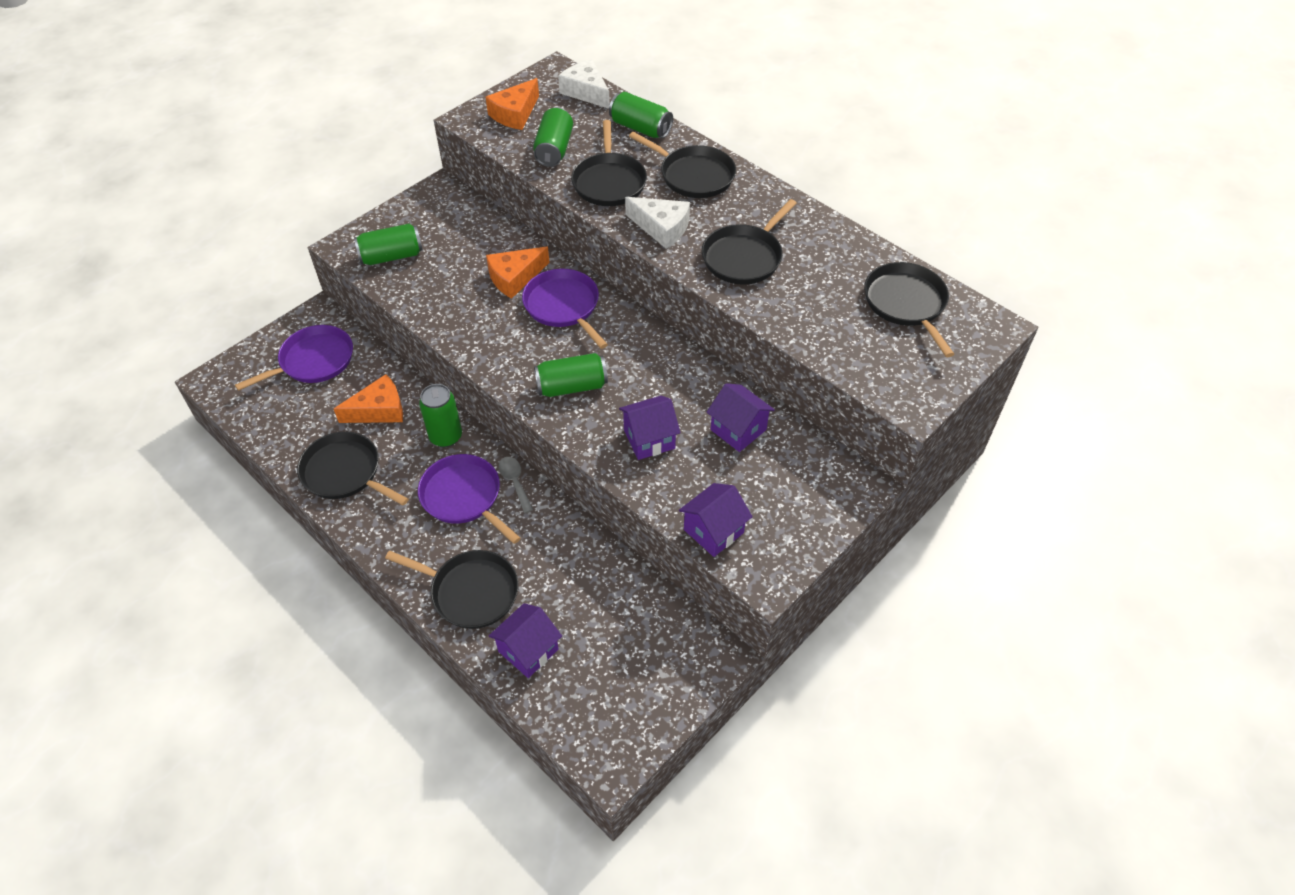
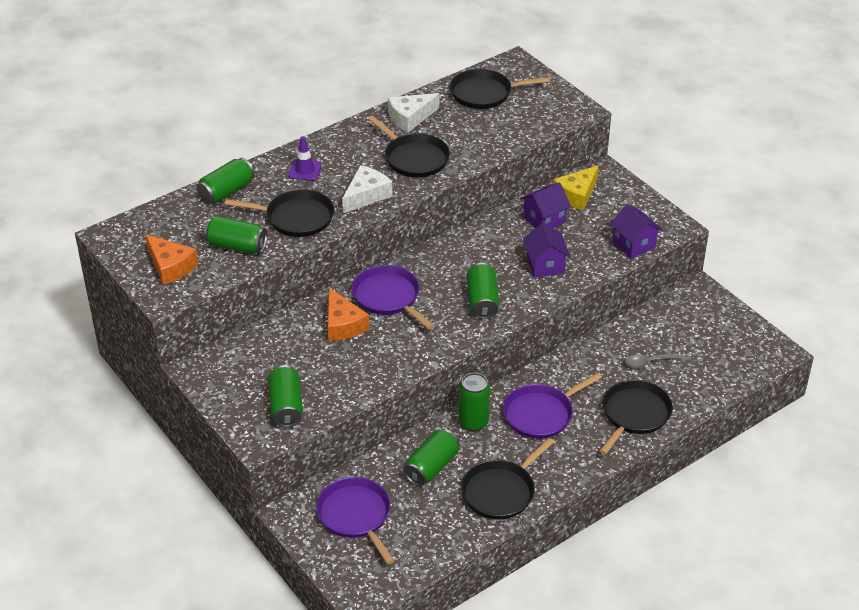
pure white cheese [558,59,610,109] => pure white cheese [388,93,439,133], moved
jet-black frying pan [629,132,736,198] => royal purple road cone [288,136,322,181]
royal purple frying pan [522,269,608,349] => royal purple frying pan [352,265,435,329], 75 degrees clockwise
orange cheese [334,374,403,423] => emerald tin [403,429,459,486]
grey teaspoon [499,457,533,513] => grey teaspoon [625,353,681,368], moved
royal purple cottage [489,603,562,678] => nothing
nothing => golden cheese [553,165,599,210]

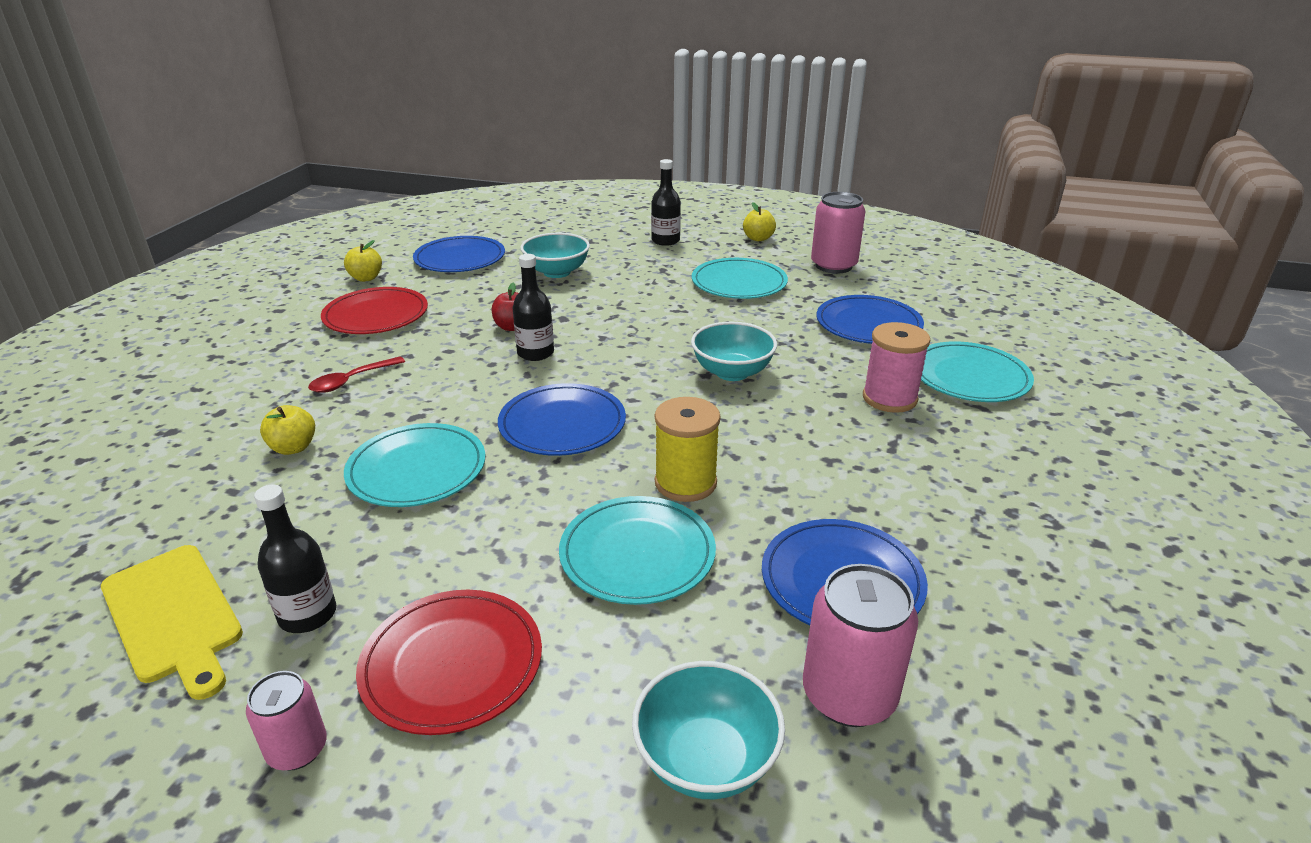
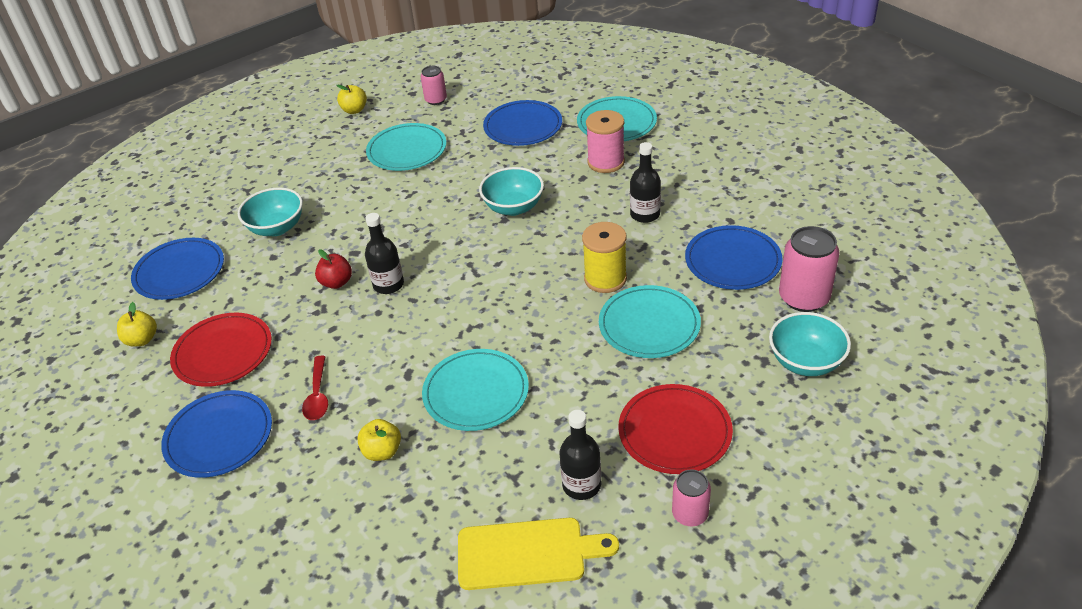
jet-black flask [651,159,681,246] => jet-black flask [630,142,661,223], moved
pink tin [811,192,866,274] => pink tin [421,66,447,105], x0.59
blue plate [498,383,626,456] => blue plate [161,390,272,478], moved

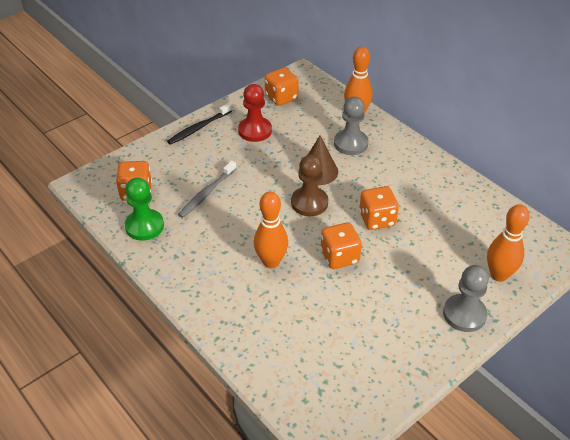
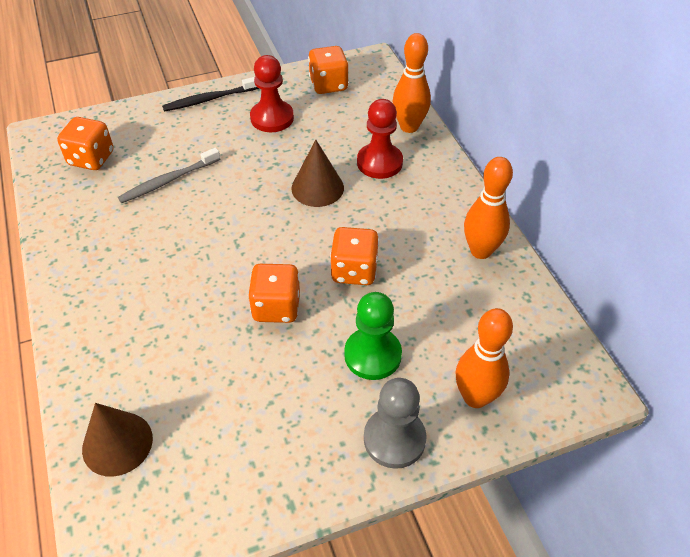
grey chess pawn [334,97,368,155] => crimson chess pawn [357,99,403,179]
russet chess pawn [291,155,328,216] => nothing
emerald chess pawn [125,178,164,241] => emerald chess pawn [344,292,402,380], moved
orange tenpin [254,191,288,268] => orange tenpin [464,157,513,259], moved
nothing => russet solid cone [82,403,153,477]

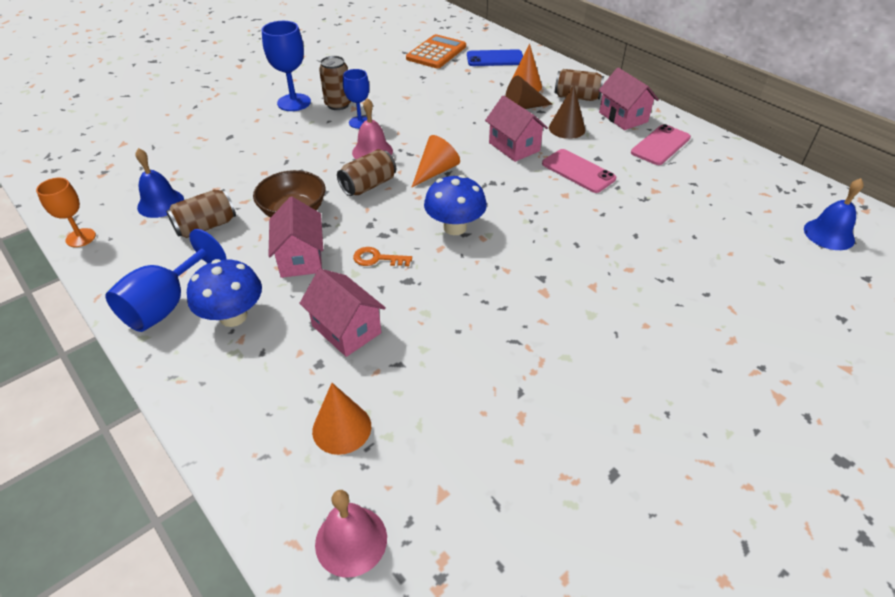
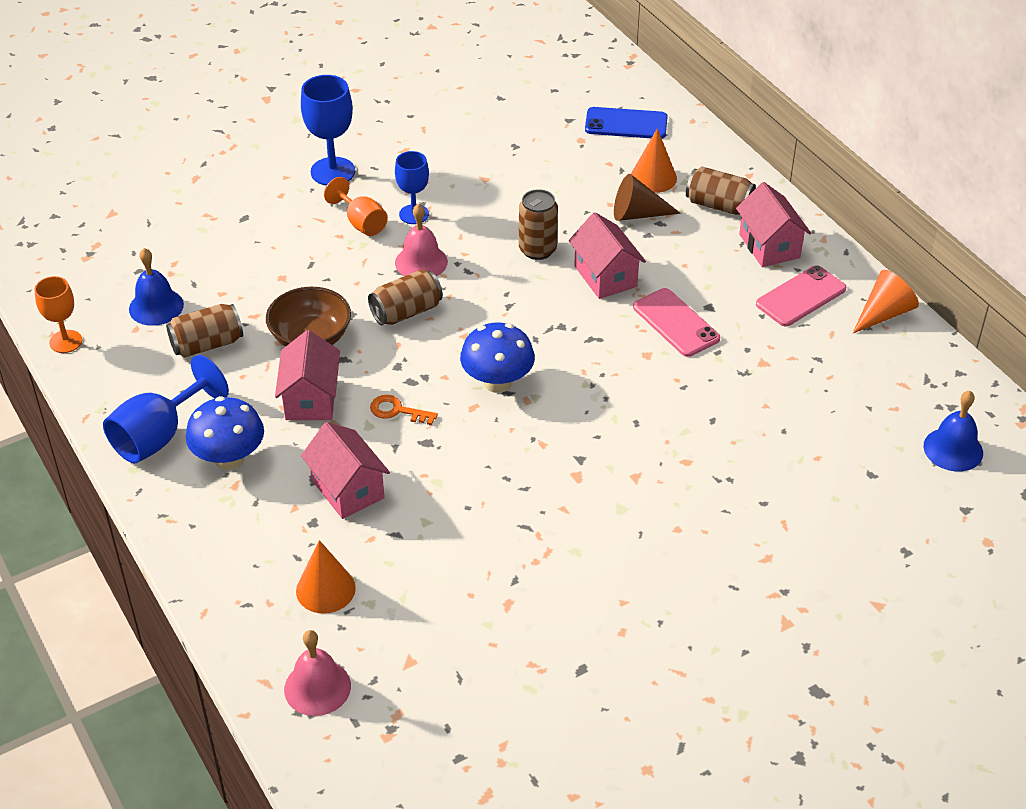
orange adding machine [406,34,466,68] => nothing
russet tin [319,56,351,110] => russet tin [519,189,558,260], moved
russet solid cone [549,85,585,139] => nothing
orange solid cone [411,135,460,188] => orange solid cone [853,270,919,333], moved
nothing => orange chalice [324,177,388,236]

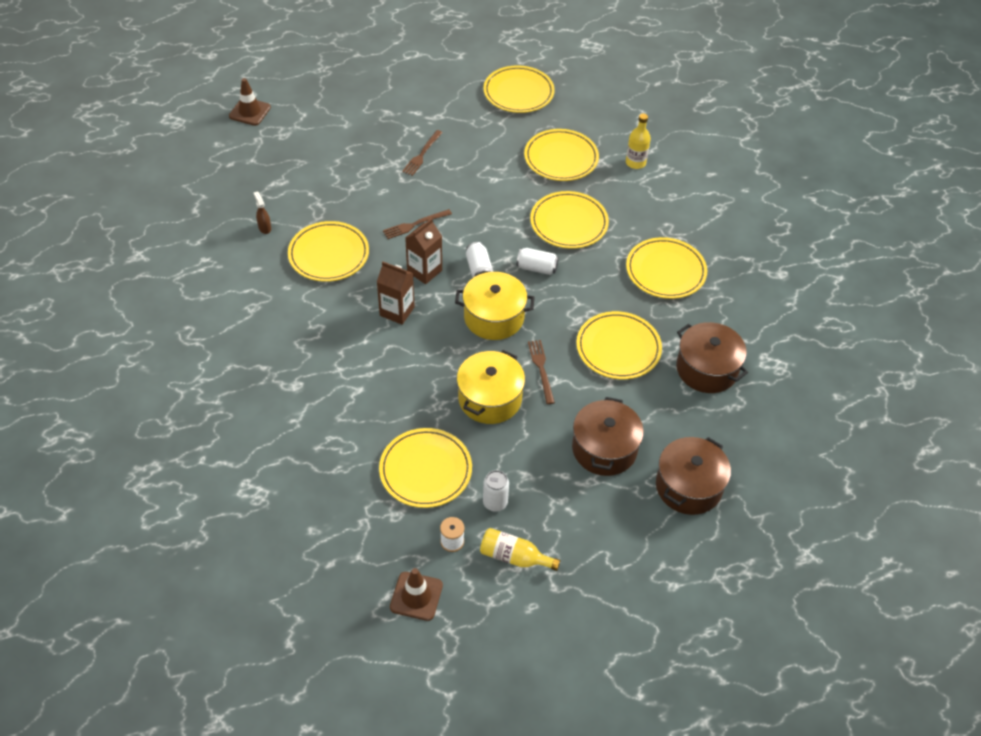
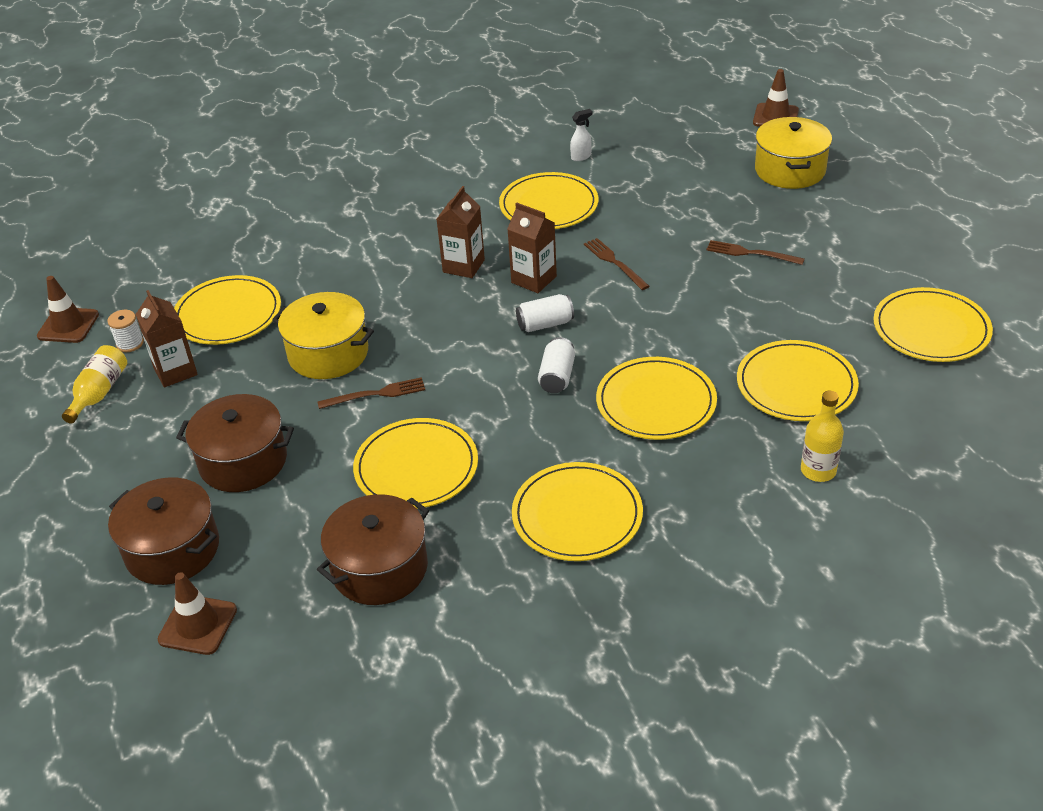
russet sprayer [254,191,271,234] => pure white sprayer [570,109,593,161]
golden stockpot [455,272,535,340] => golden stockpot [755,117,832,189], moved
pure white tin [483,470,509,512] => russet milk carton [135,290,198,387]
nothing => russet road cone [158,572,237,655]

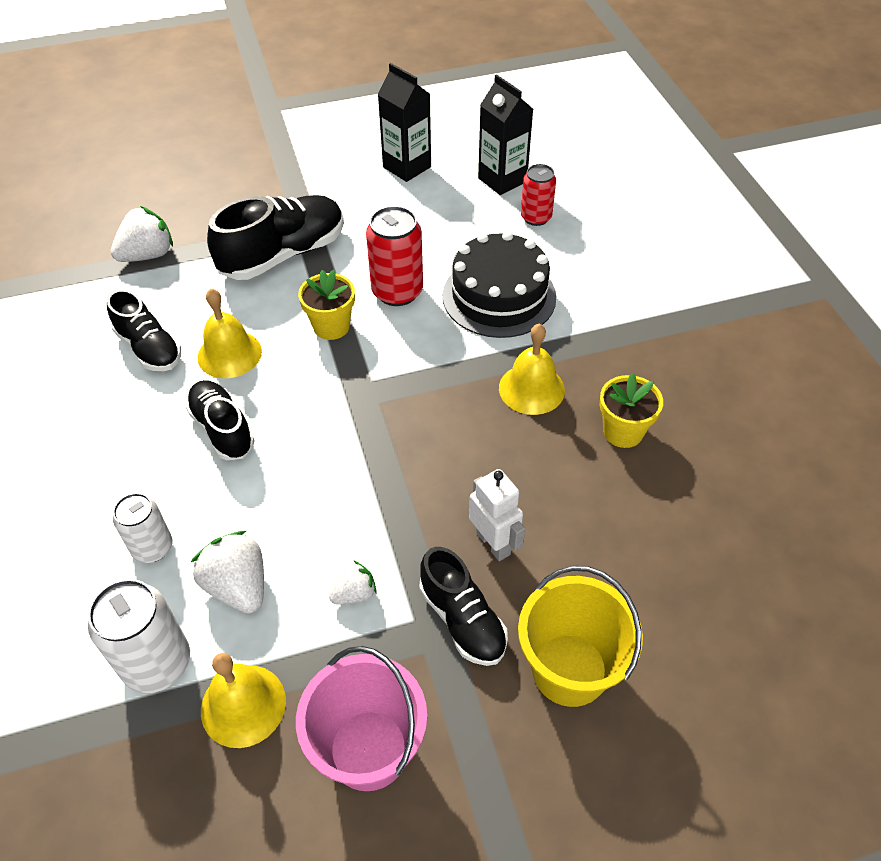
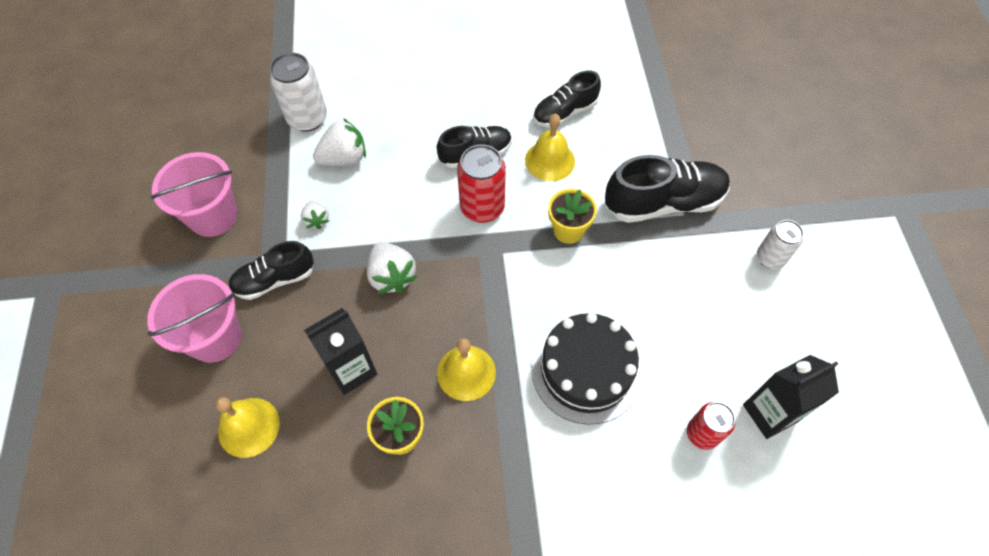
jet-black milk carton [378,63,431,182] => jet-black milk carton [304,308,377,395], moved
jet-black sneaker [207,195,344,280] => jet-black sneaker [605,155,730,223], 75 degrees counterclockwise
pure white toy strawberry [111,206,173,262] => pure white toy strawberry [367,242,418,294], moved
crimson tin [366,206,423,306] => crimson tin [457,144,506,223], moved
pure white toy robot [469,469,525,561] => nothing
pure white tin [113,493,172,563] => pure white tin [757,220,804,269], moved
golden sand bucket [518,566,643,707] => pink sand bucket [147,274,242,363]
golden bell [201,653,286,748] => golden bell [215,397,280,458], moved

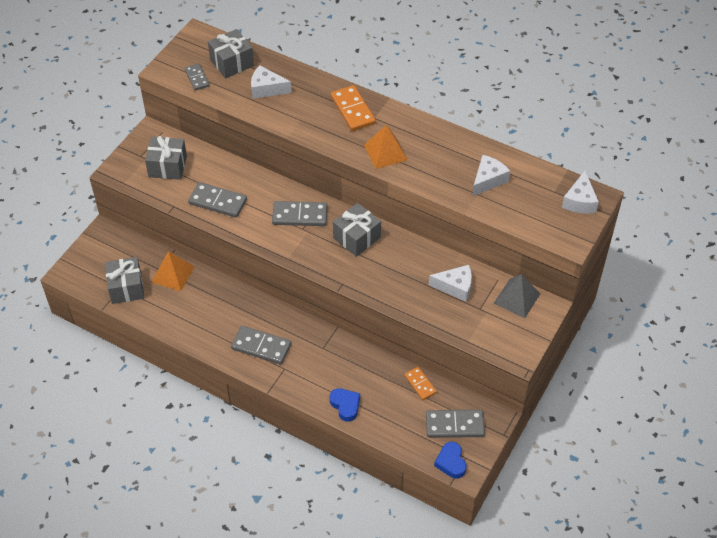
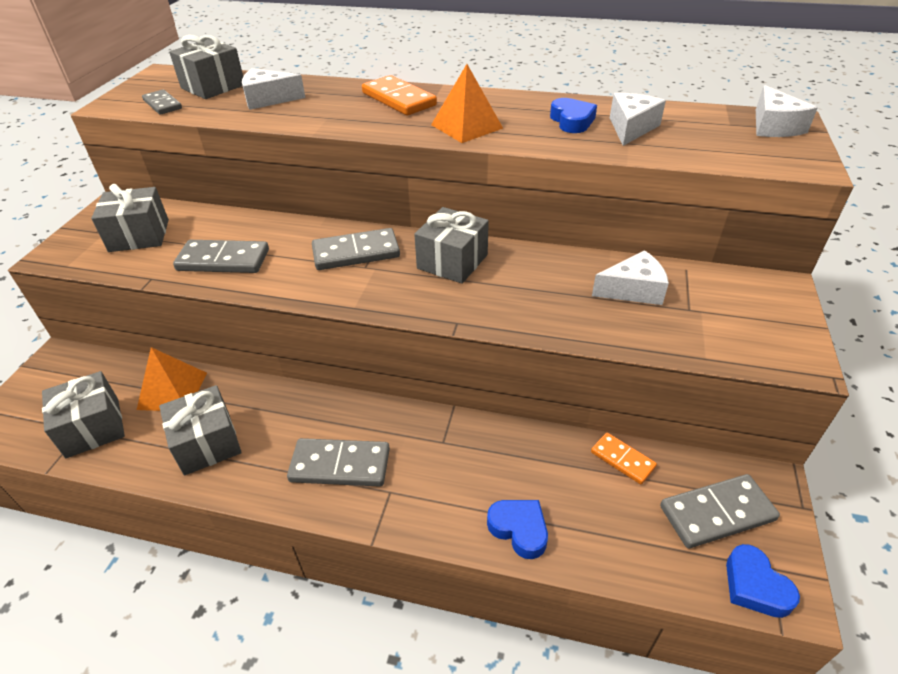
grey pyramid shape [494,274,540,318] => nothing
nothing => blue heart shape [550,98,597,133]
nothing => grey gift [159,385,242,476]

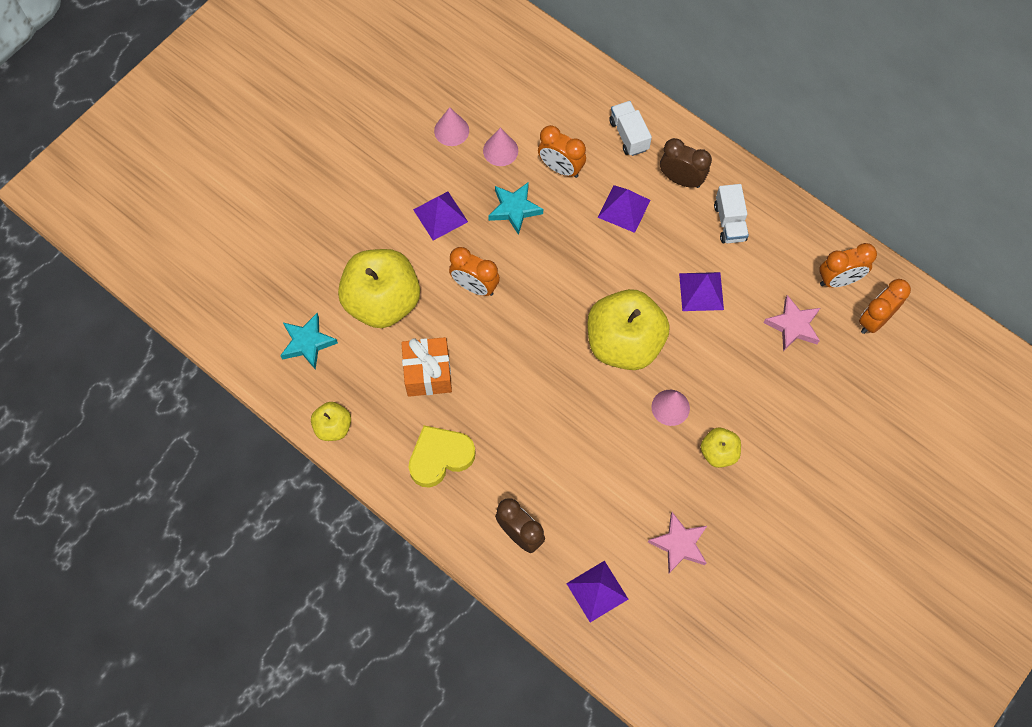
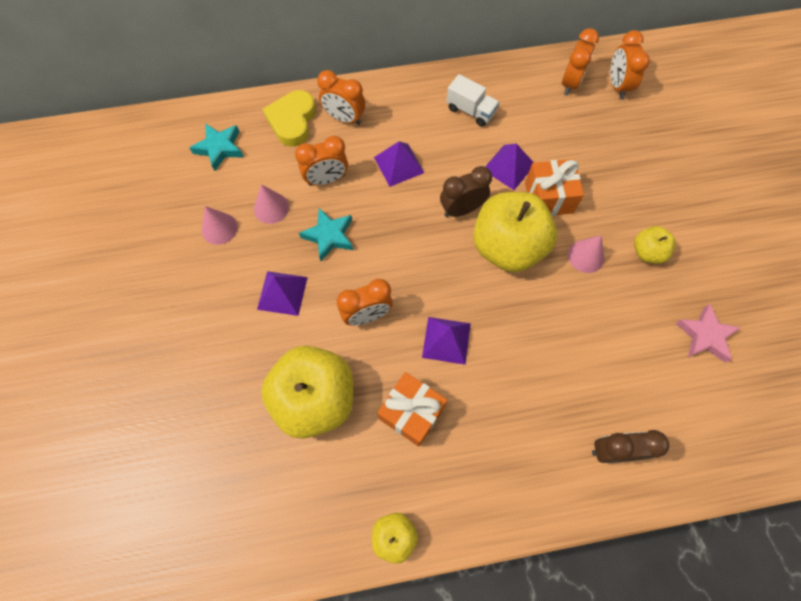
pure white toy truck [609,101,652,156] => orange clock [317,70,365,125]
russet clock [660,138,712,188] => russet clock [440,166,492,217], moved
pink star shape [764,295,820,351] => nothing
turquoise star shape [280,313,338,370] => turquoise star shape [190,123,244,171], moved
golden heart shape [408,425,475,487] => golden heart shape [263,90,316,147], moved
royal purple pyramid shape [566,561,628,622] => royal purple pyramid shape [422,317,471,365], moved
nothing => orange gift [525,159,584,216]

